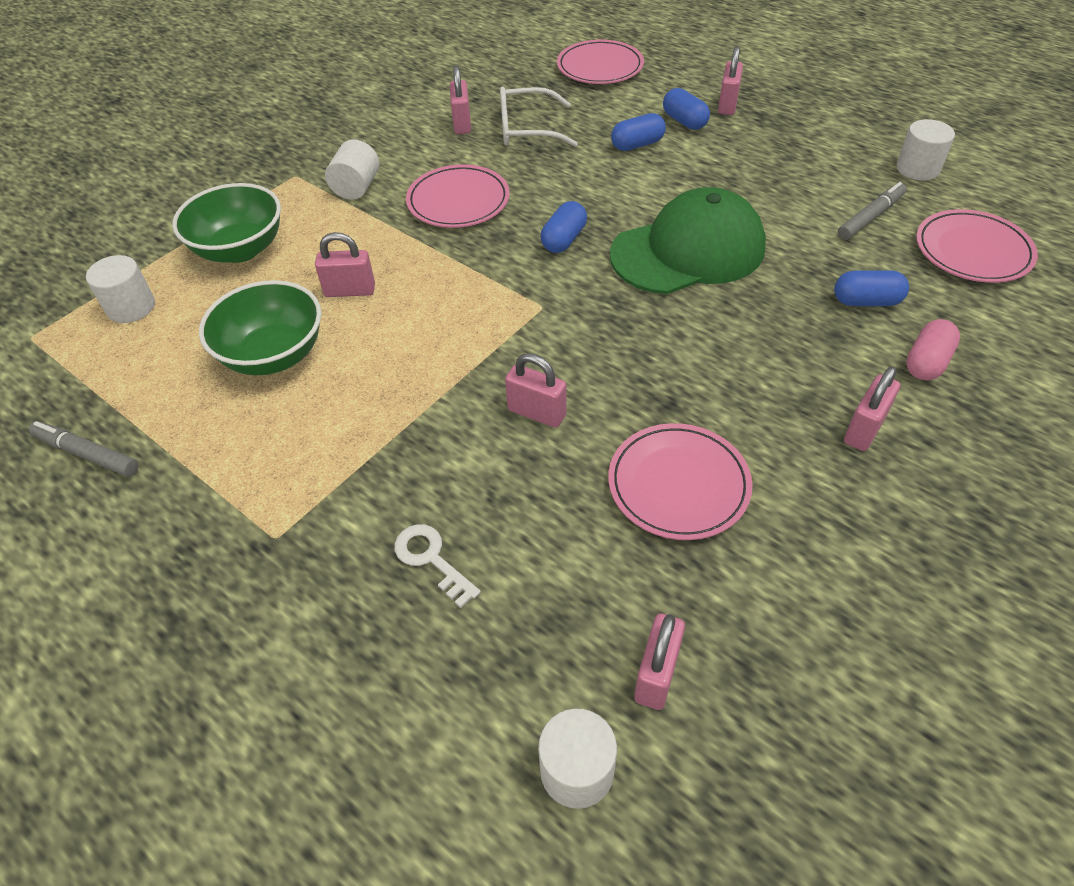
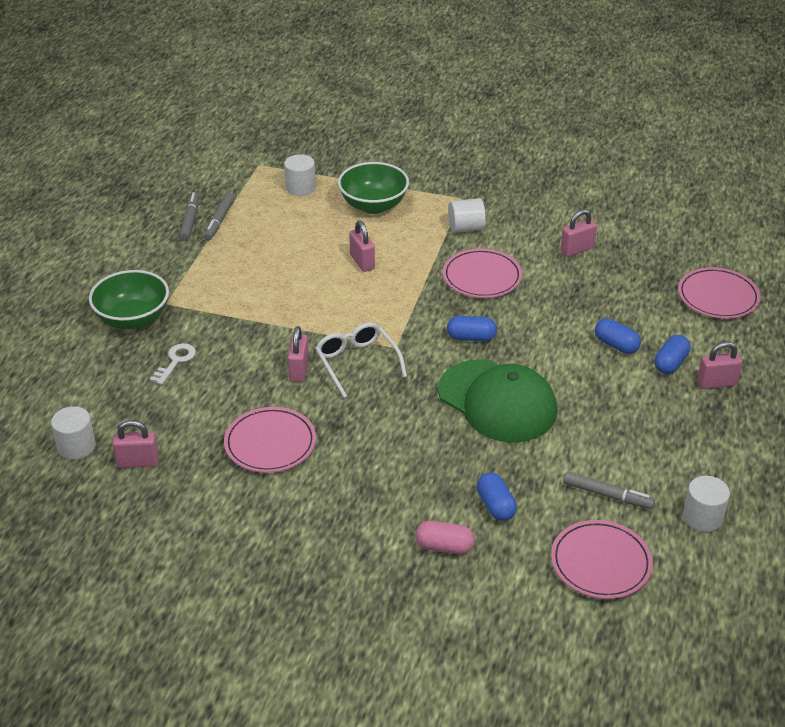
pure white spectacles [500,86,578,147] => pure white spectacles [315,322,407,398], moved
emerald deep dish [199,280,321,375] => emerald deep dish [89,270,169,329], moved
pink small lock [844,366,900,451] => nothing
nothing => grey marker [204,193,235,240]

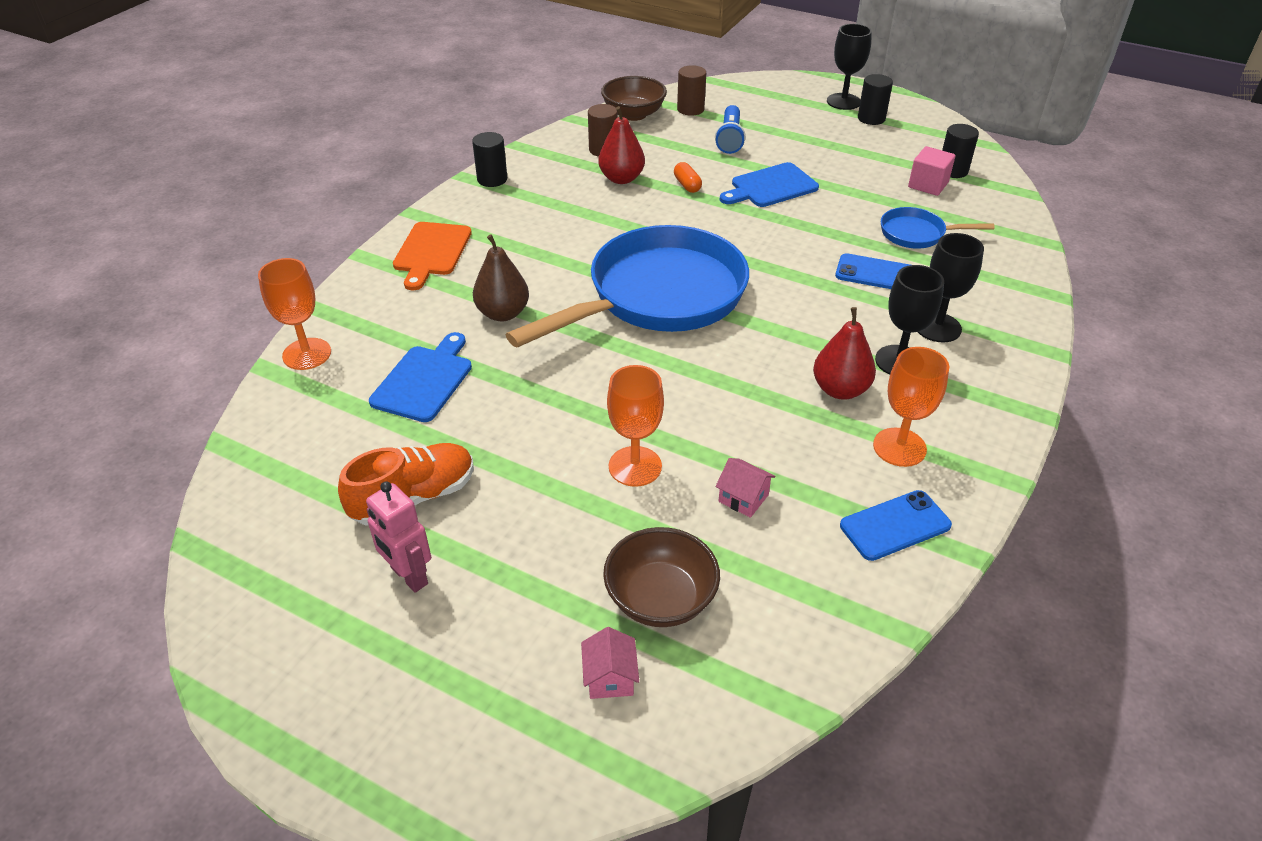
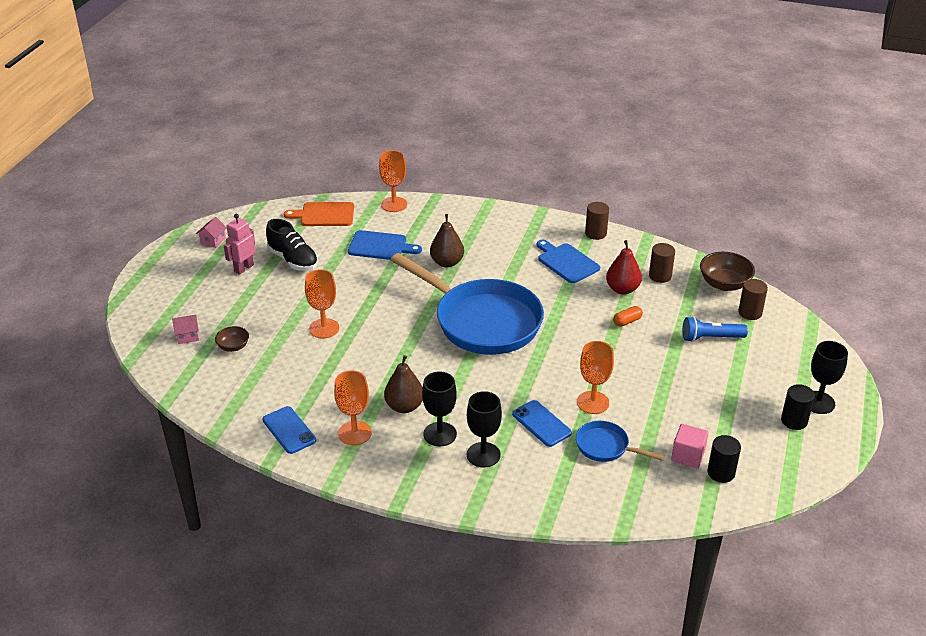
jet-black solid cylinder [472,132,507,187] => russet solid cylinder [585,202,609,240]
blue chopping board [720,162,819,207] => blue chopping board [537,240,600,283], moved
blue frying pan [881,207,995,249] => blue frying pan [576,421,664,462], 60 degrees counterclockwise
orange chopping board [393,222,472,290] => orange chopping board [284,202,354,226], moved
blue mobile phone [835,253,910,289] => blue mobile phone [512,400,572,447], 45 degrees counterclockwise
crimson pear [813,307,876,400] => russet pear [384,355,423,413]
orange sneaker [338,443,474,526] => jet-black sneaker [266,219,318,271]
pink cottage [715,458,776,518] => pink cottage [196,217,227,248], moved
russet deep dish [603,527,720,627] => russet deep dish [215,326,249,352], x0.58
nothing => orange chalice [577,341,614,414]

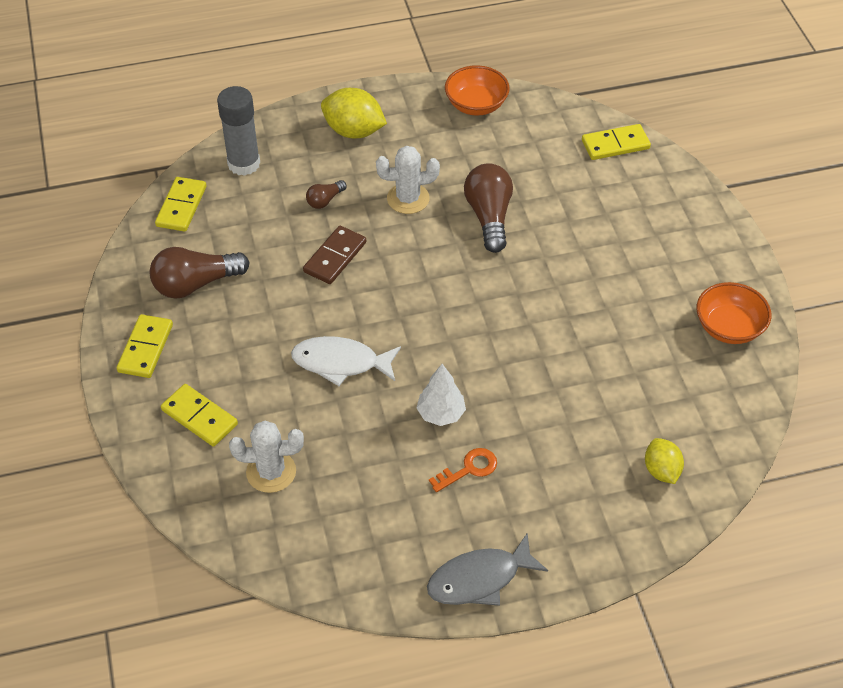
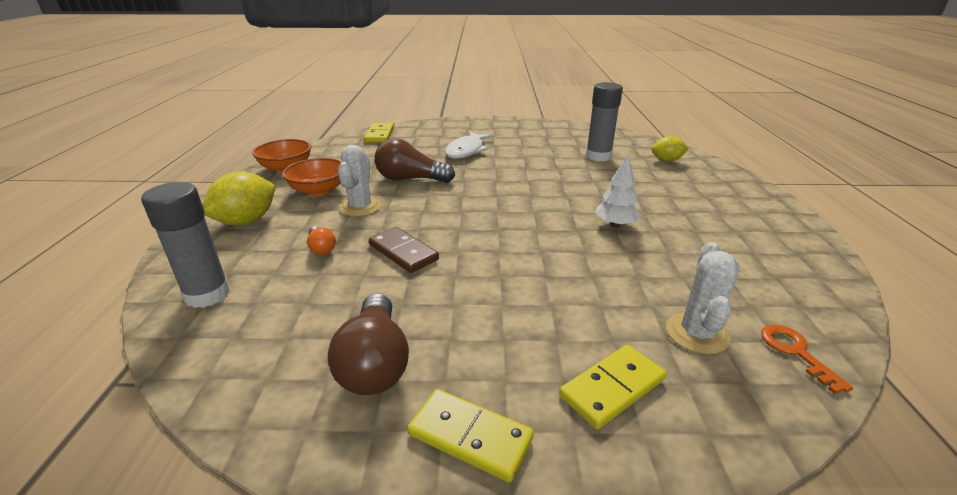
golden domino tile [155,177,206,232] => nothing
russet lightbulb [306,180,347,209] => orange lightbulb [307,226,336,255]
orange deep dish [697,282,771,344] => orange deep dish [282,158,342,196], moved
pure white fish [291,336,401,386] => pure white fish [445,132,493,159], moved
orange door key [429,448,497,492] => orange door key [761,324,853,394], moved
grey fish [427,533,548,606] => nothing
nothing => grey stick of glue [586,82,623,161]

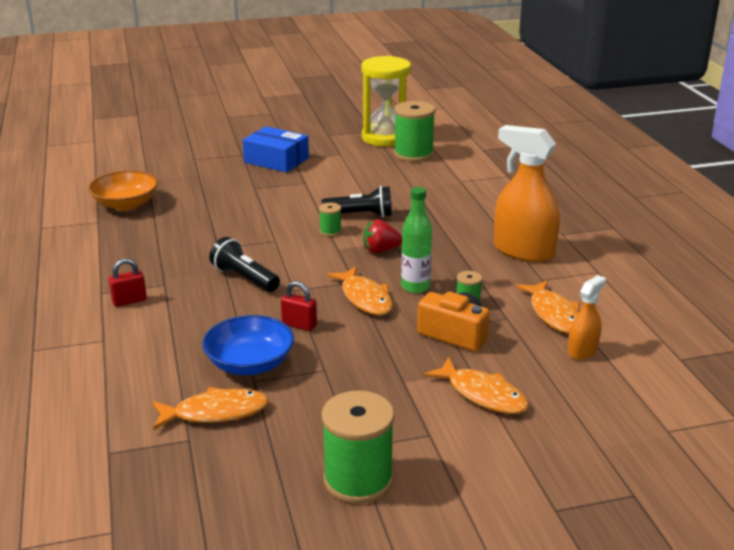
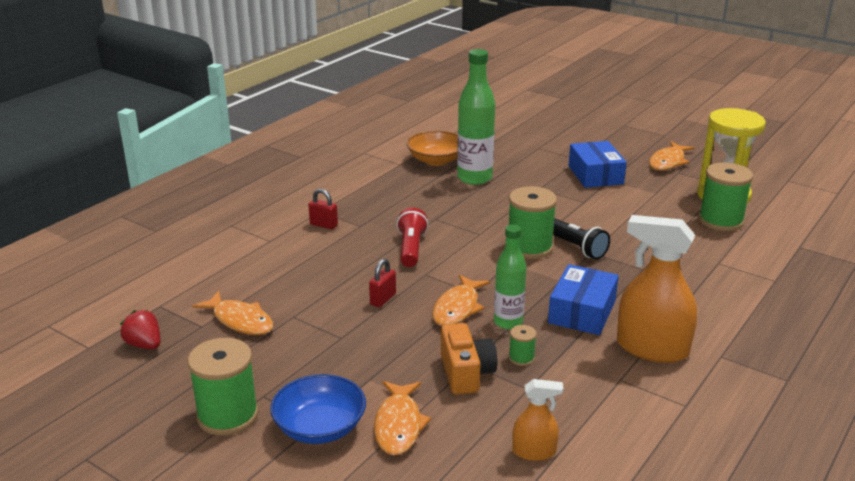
orange sprayer [494,125,560,262] => orange sprayer [617,215,697,363], 60 degrees counterclockwise
emerald spool [319,203,342,236] => emerald spool [509,186,557,259], x2.14
crimson toy strawberry [363,219,402,253] => crimson toy strawberry [120,310,160,349], moved
jet-black flashlight [209,237,280,292] => crimson flashlight [397,208,428,267]
orange fish [516,280,579,333] => orange fish [649,141,694,171], moved
crimson small lock [281,281,317,331] => crimson small lock [369,259,396,307], 45 degrees clockwise
blue deep dish [202,315,294,375] => blue deep dish [270,374,366,444], moved
nothing => emerald flask [457,49,495,185]
nothing => blue package [548,264,619,335]

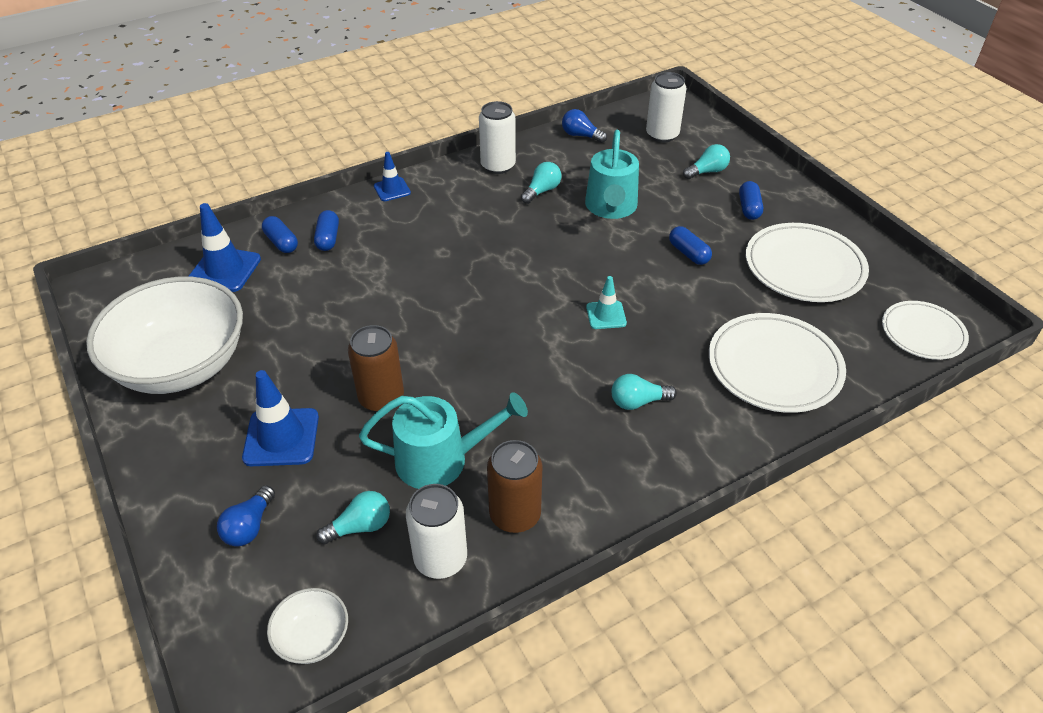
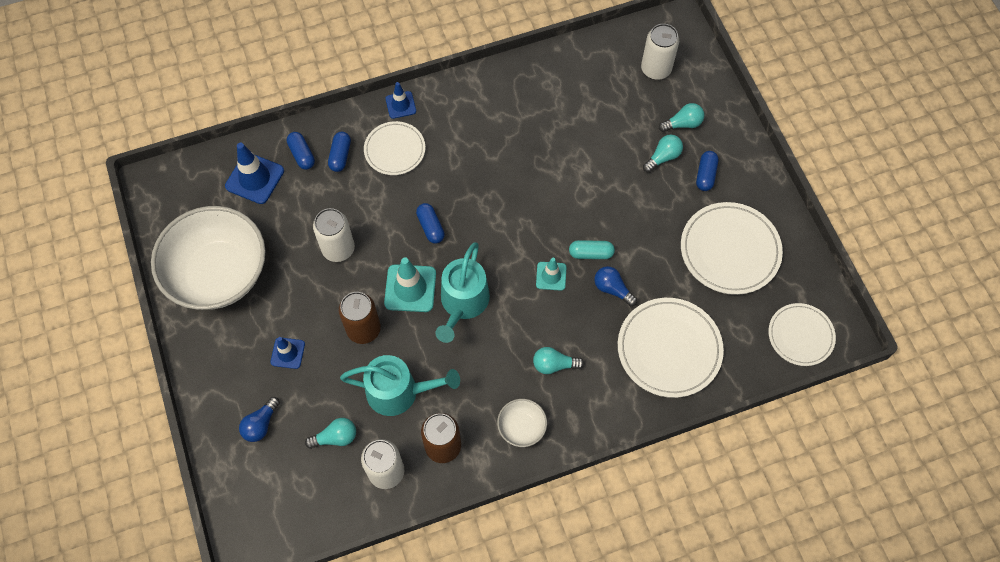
pure white tin [479,101,516,174] => pure white tin [313,208,355,262], moved
blue lightbulb [562,109,607,143] => blue lightbulb [594,266,637,306], moved
turquoise watering can [585,130,639,219] => turquoise watering can [435,242,490,343], moved
turquoise lightbulb [521,162,561,204] => turquoise lightbulb [643,134,683,173], moved
blue capsule [669,226,712,265] => blue capsule [416,203,445,244], moved
blue road cone [242,370,319,466] => blue road cone [270,337,305,369], x0.61
pure white deep dish [267,588,348,664] => pure white deep dish [497,399,547,447], moved
nothing => pure white plate [364,121,425,175]
nothing => turquoise capsule [569,240,615,259]
nothing => turquoise road cone [384,257,436,312]

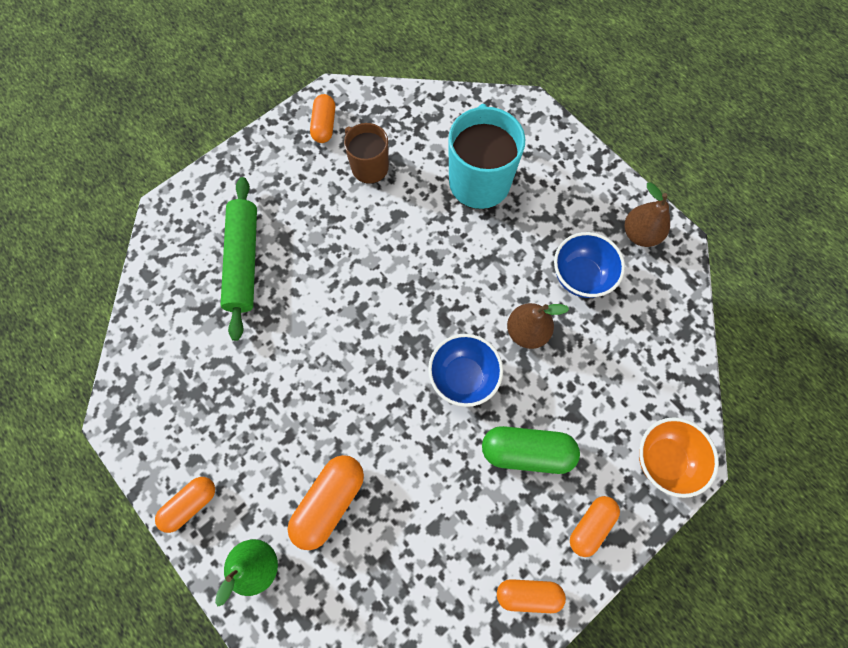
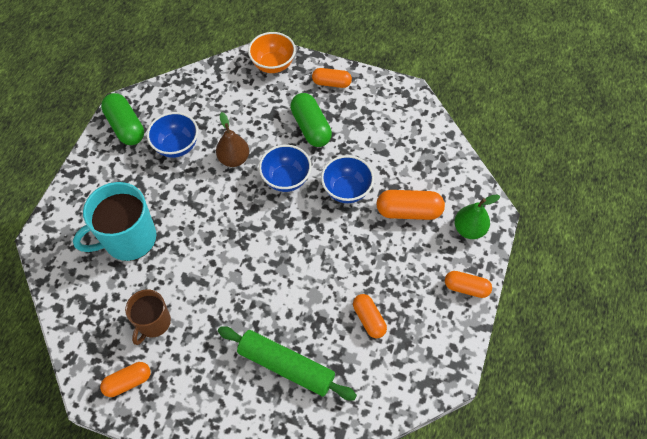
emerald pastry roller [221,177,257,341] => emerald pastry roller [218,326,357,400], 60 degrees clockwise
russet pear [625,182,670,247] => emerald capsule [101,93,144,145]
orange capsule [497,579,566,613] => orange capsule [353,294,387,338], moved
nothing => blue deep dish [321,155,374,203]

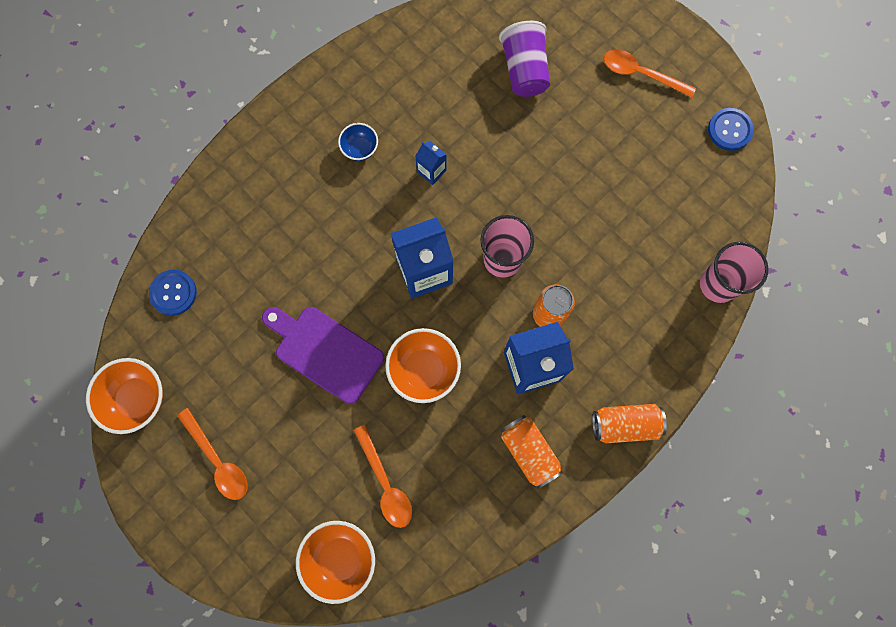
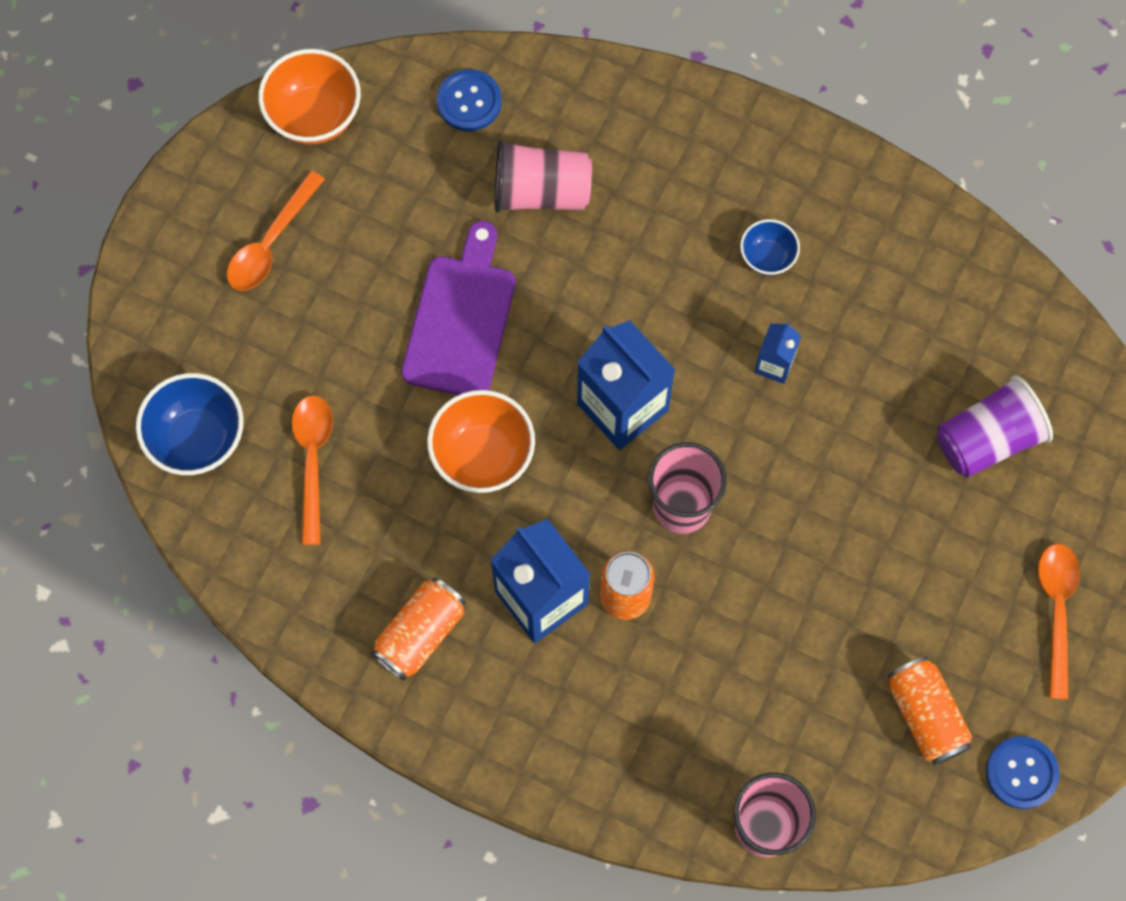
orange tin [592,404,667,443] => orange tin [887,656,972,766], moved
orange teaspoon [354,425,412,528] => orange teaspoon [292,395,333,545], 135 degrees clockwise
orange deep dish [296,521,375,604] => blue deep dish [136,373,244,475]
nothing => pink cup [495,140,592,213]

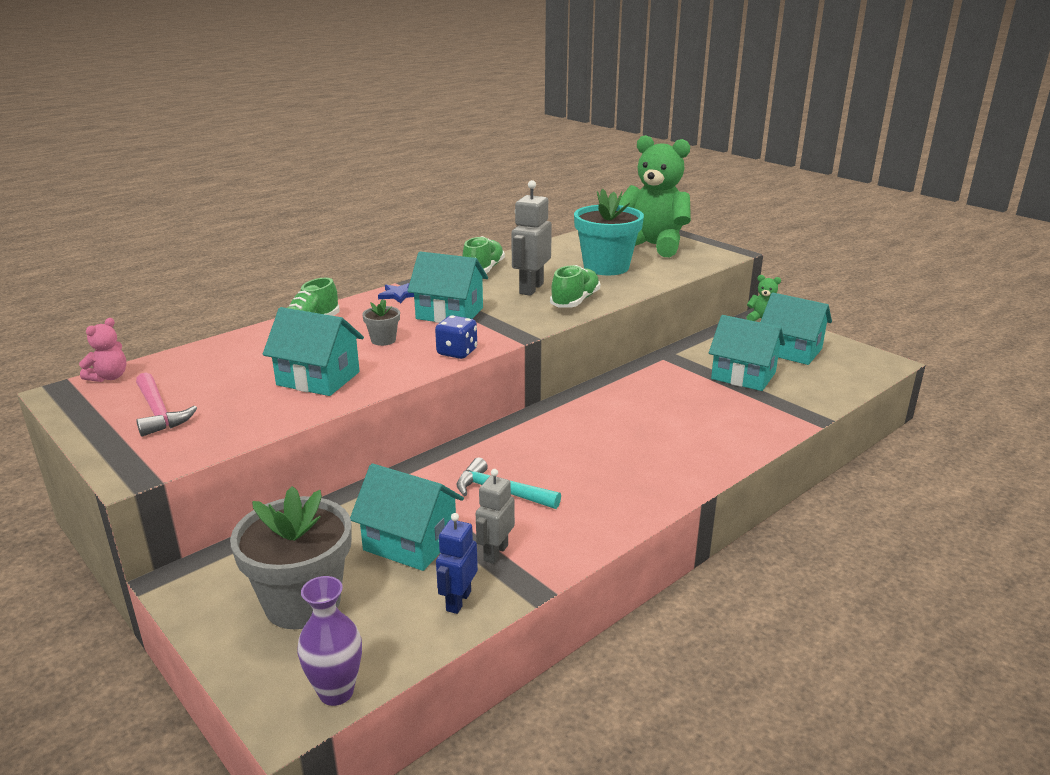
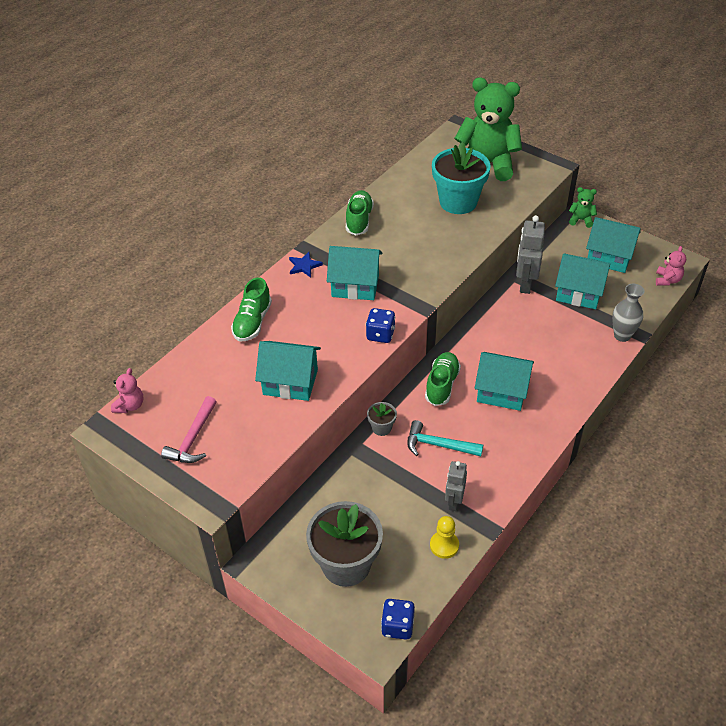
grey toy robot [511,180,552,296] => grey toy robot [516,215,545,294], moved
emerald sneaker [550,265,600,308] => emerald sneaker [425,352,461,406], moved
grey plant pot [362,299,400,346] => grey plant pot [367,402,397,436], moved
pink claw hammer [136,373,197,437] => pink claw hammer [161,396,216,463], 60 degrees clockwise
turquoise cottage [350,464,464,571] => turquoise cottage [475,352,534,411], moved
blue toy robot [436,513,478,614] => golden chess pawn [430,516,459,559]
royal purple vase [297,576,362,706] => blue die [381,599,415,640]
nothing => pink teddy [656,246,686,286]
nothing => grey vase [612,284,645,342]

